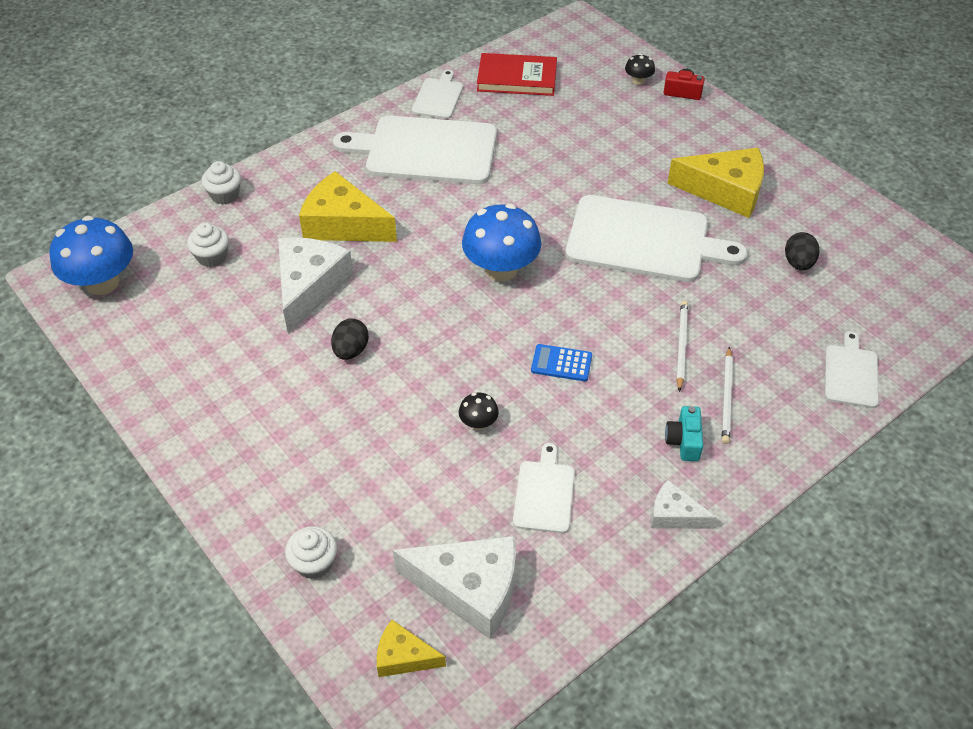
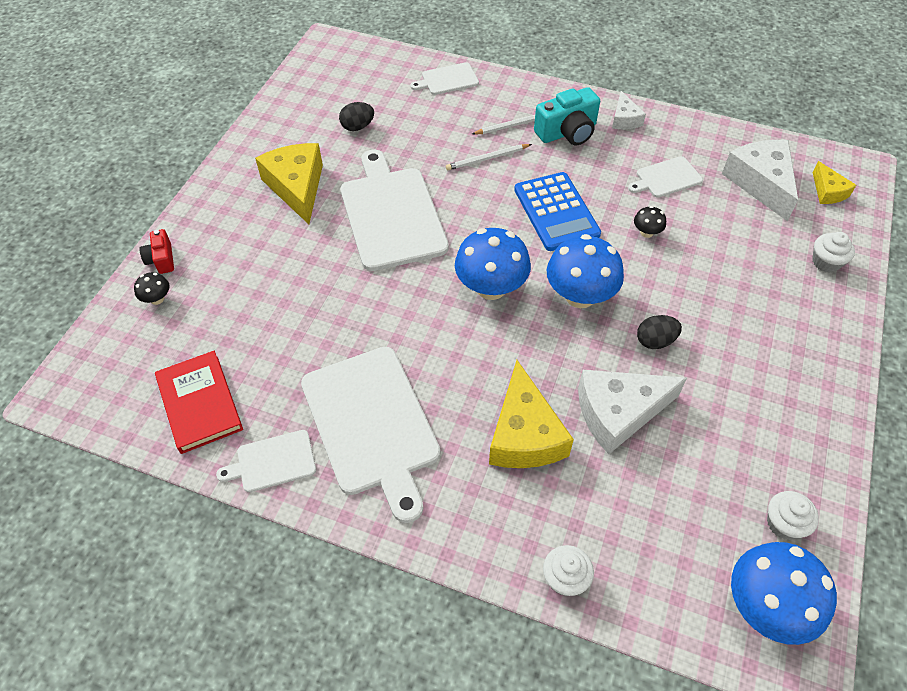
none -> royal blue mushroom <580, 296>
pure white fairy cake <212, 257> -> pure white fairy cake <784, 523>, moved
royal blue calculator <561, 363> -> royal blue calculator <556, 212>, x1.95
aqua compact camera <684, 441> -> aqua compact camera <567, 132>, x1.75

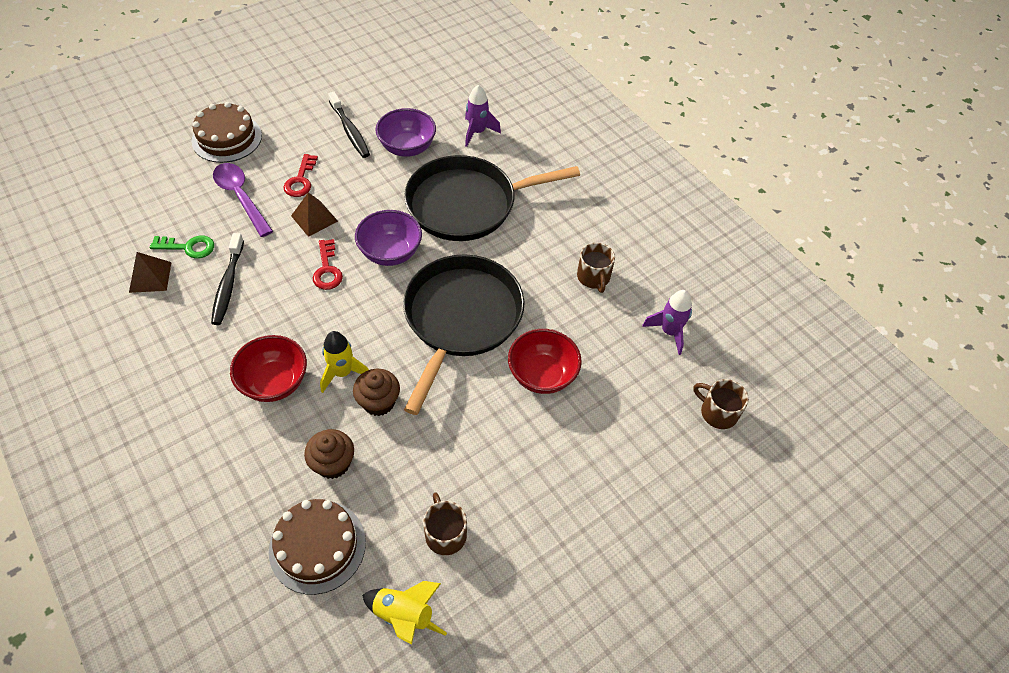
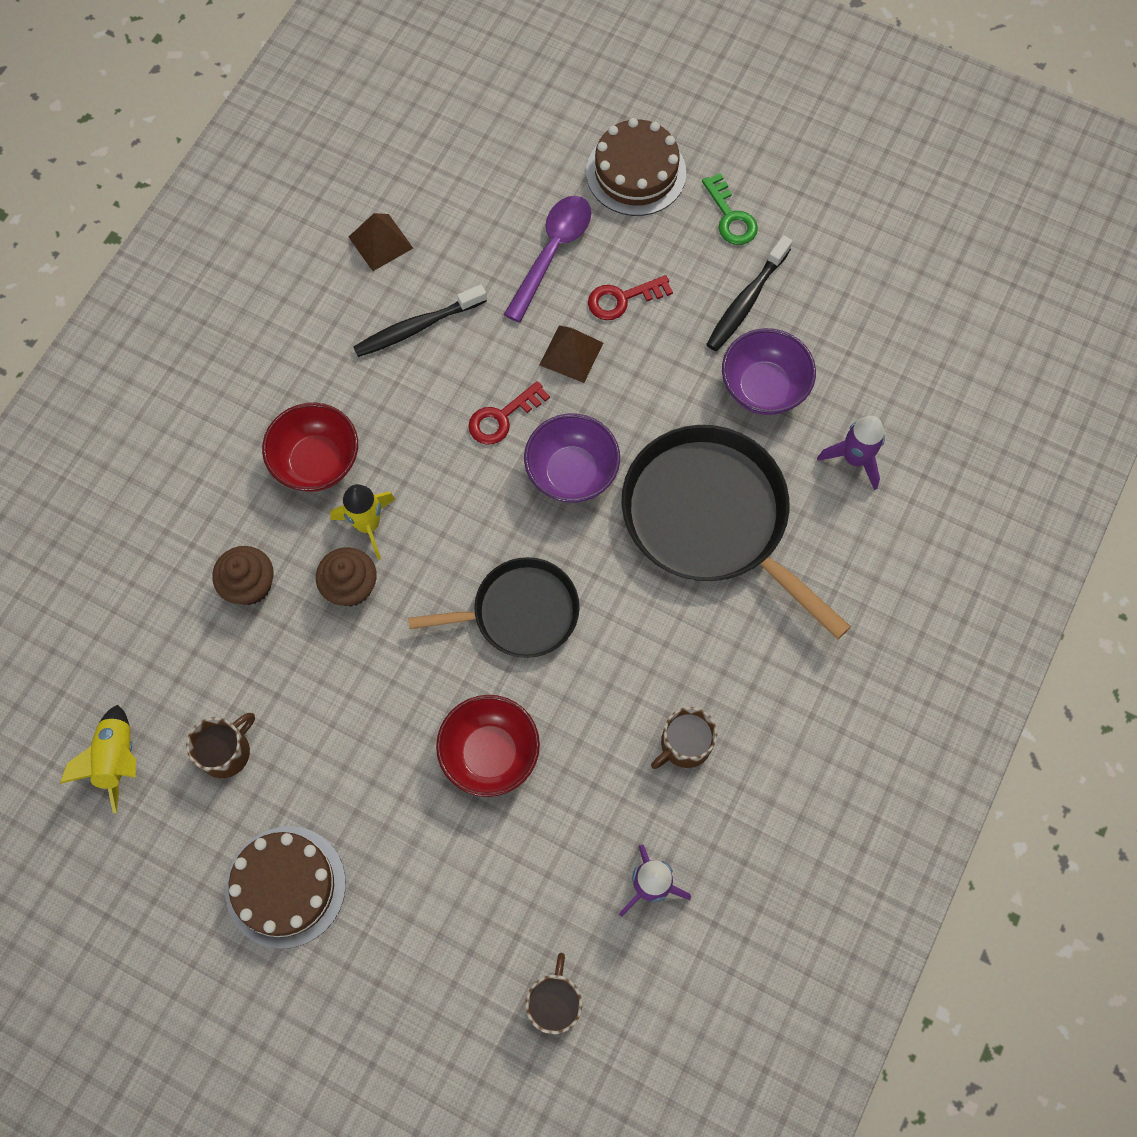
green key <188, 247> -> green key <730, 217>, moved
brown layer cake <317, 546> -> brown layer cake <285, 886>, moved
ebony skillet <461, 318> -> ebony skillet <520, 612>, x0.61

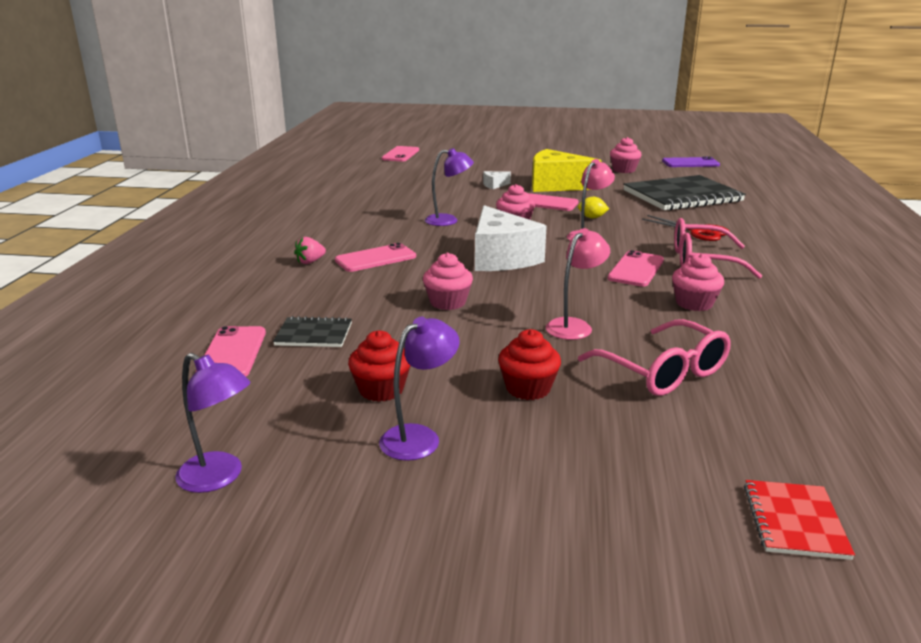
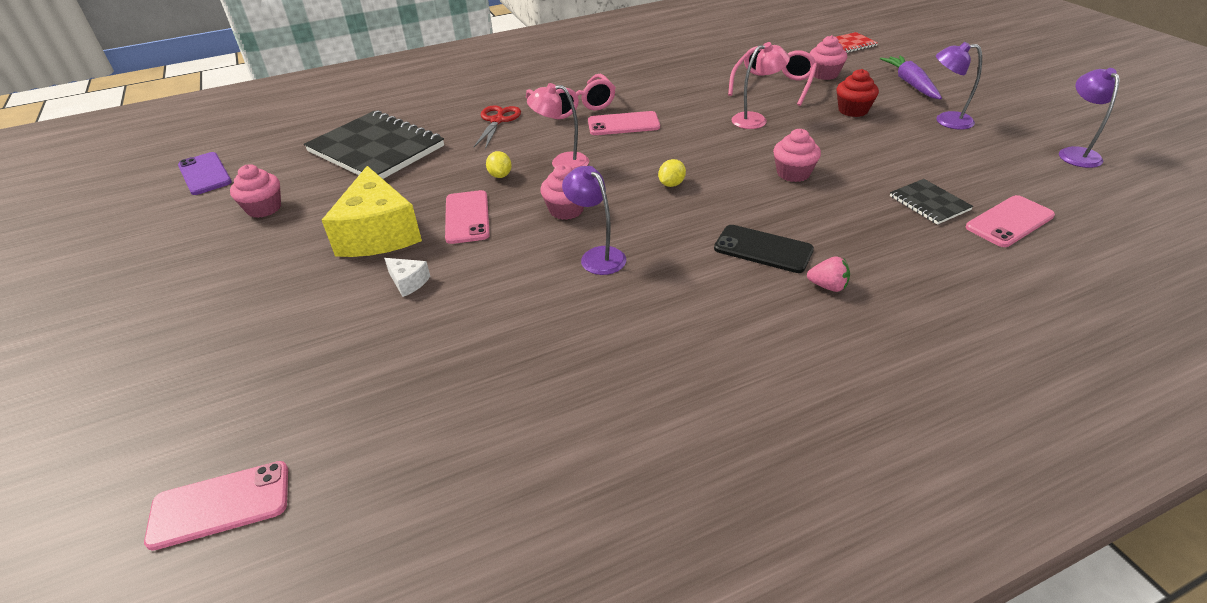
red fairy cake <381, 390> -> none
none -> purple carrot <910, 84>
rosy fairy cake <694, 303> -> rosy fairy cake <824, 74>, moved
pure white cheese wedge <501, 258> -> yellow citrus fruit <671, 184>
rosy phone <375, 258> -> ebony phone <763, 249>
rosy desk lamp <574, 326> -> rosy desk lamp <756, 119>, 150 degrees clockwise

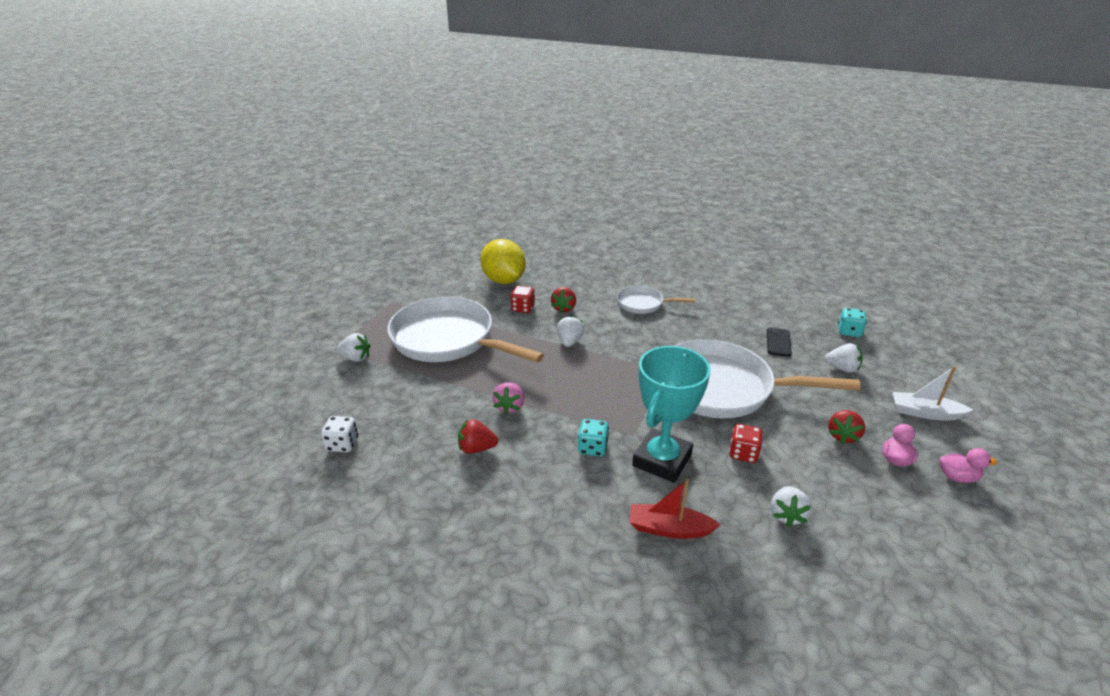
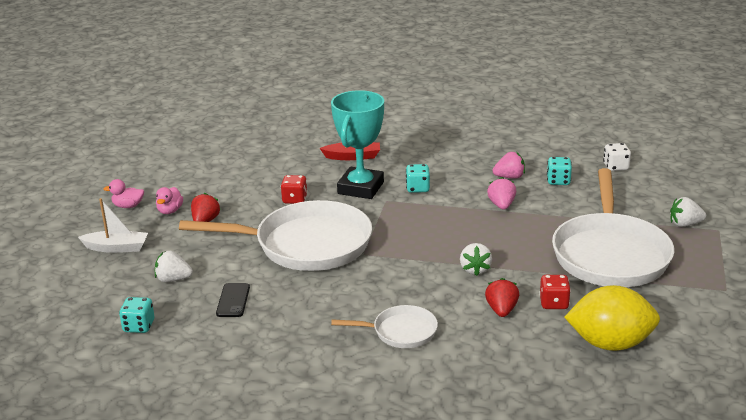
pure white berry <786, 515> -> none
none -> aqua die <558, 181>
red berry <476, 448> -> rosy berry <509, 177>
pure white skillet <448, 339> -> pure white skillet <610, 254>, 75 degrees clockwise
yellow citrus fruit <504, 280> -> yellow citrus fruit <610, 343>, 45 degrees counterclockwise

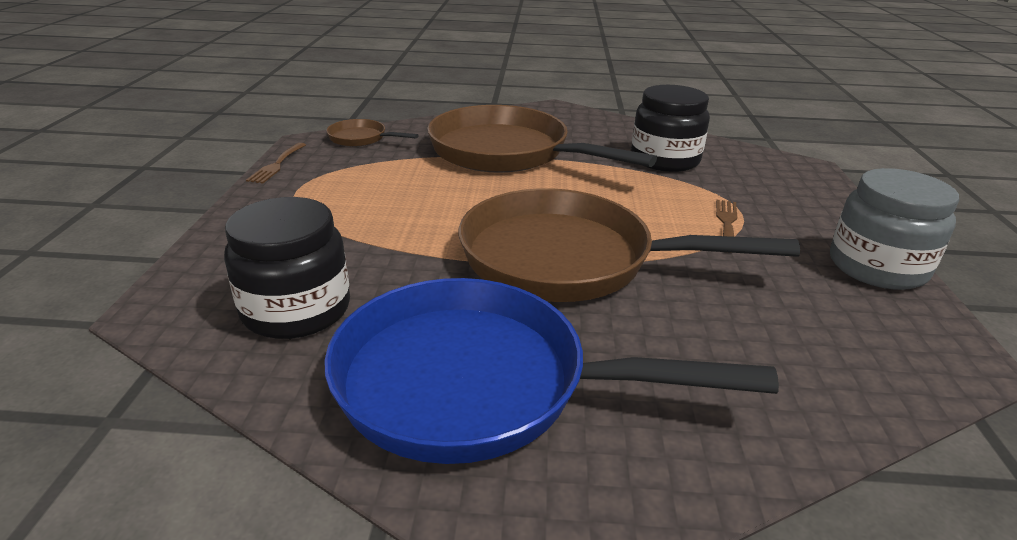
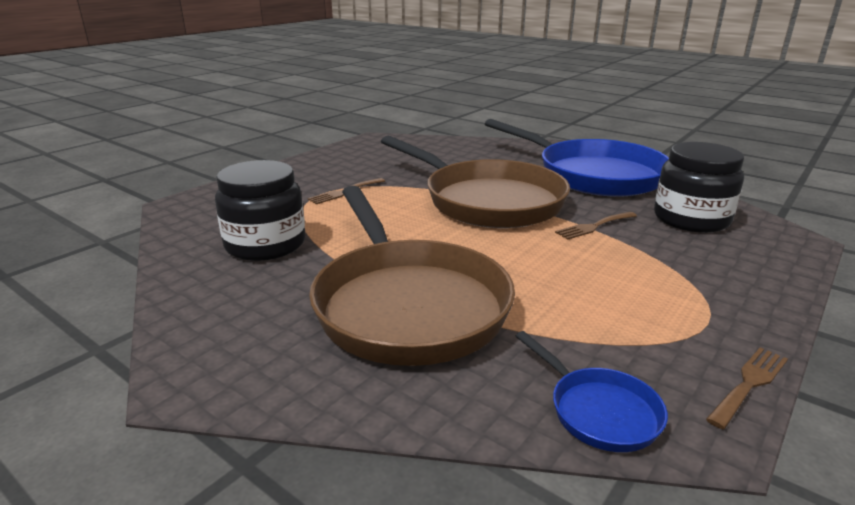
grey preserve jar <877, 267> -> none
none -> brown dinner fork <594, 226>
brown skillet <361, 138> -> royal blue skillet <599, 411>

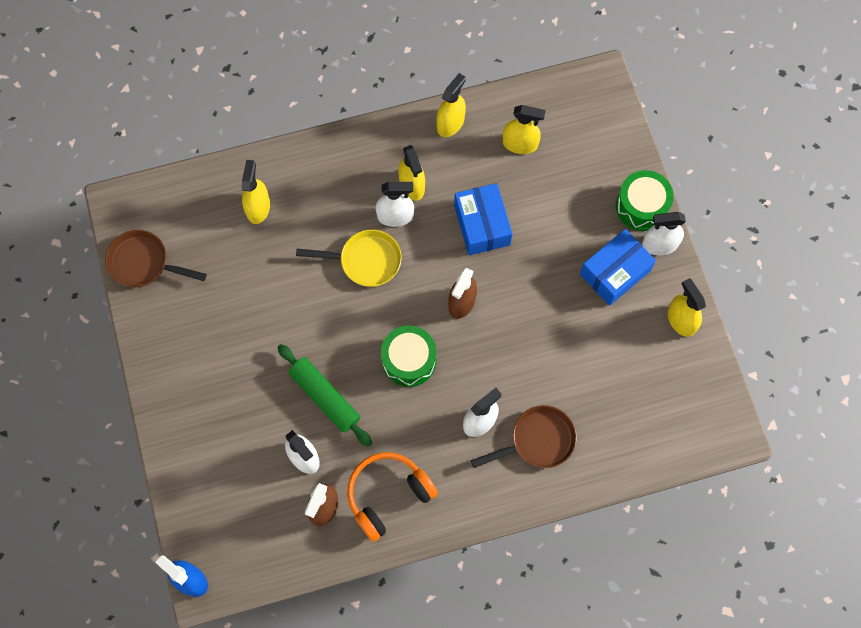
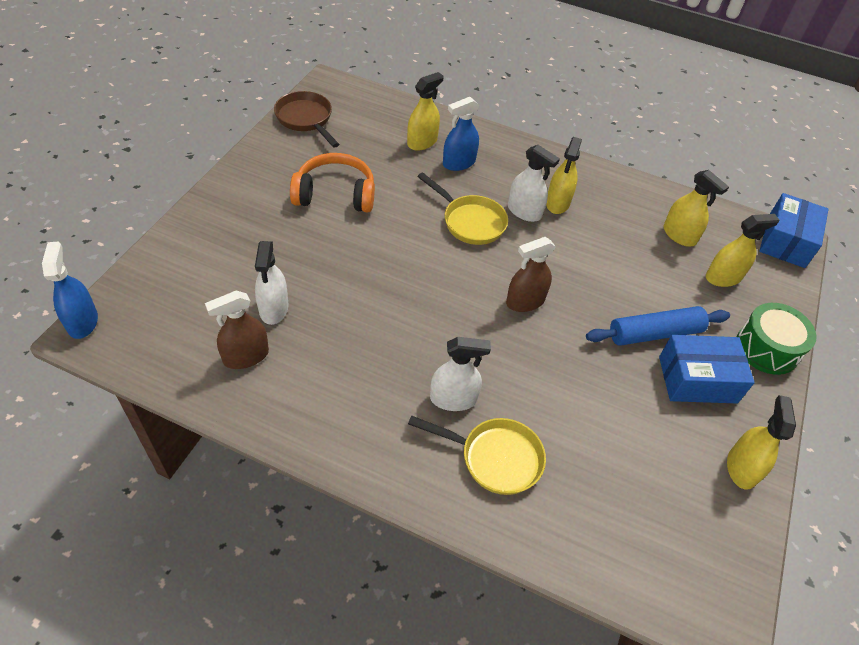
green rolling pin <325, 397> -> none
green snare drum <409, 360> -> none
pure white sprayer <659, 244> -> none
none -> royal blue sprayer <459, 163>
none -> royal blue rolling pin <654, 333>
orange-coloured headset <388, 495> -> orange-coloured headset <335, 194>, moved
yellow sprayer <450, 123> -> yellow sprayer <723, 277>, moved
royal blue package <482, 225> -> royal blue package <786, 241>, moved
brown skillet <537, 441> -> yellow skillet <494, 458>

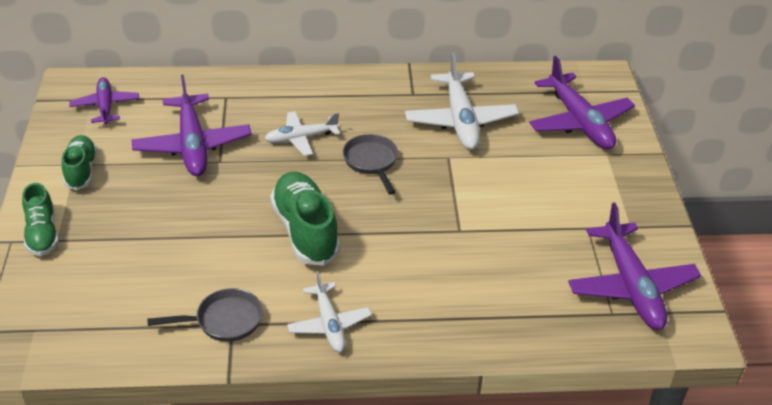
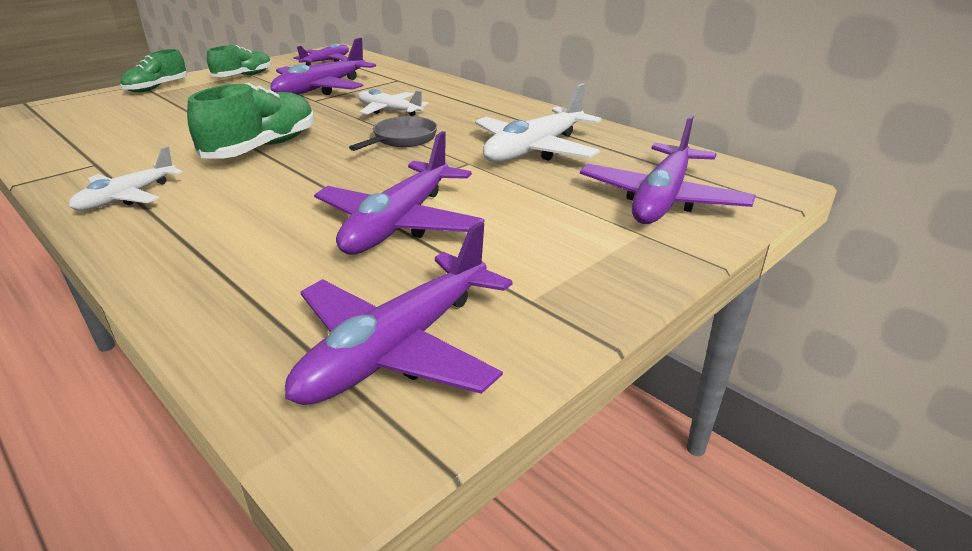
grey skillet <224, 320> -> none
none -> purple toy plane <399, 223>

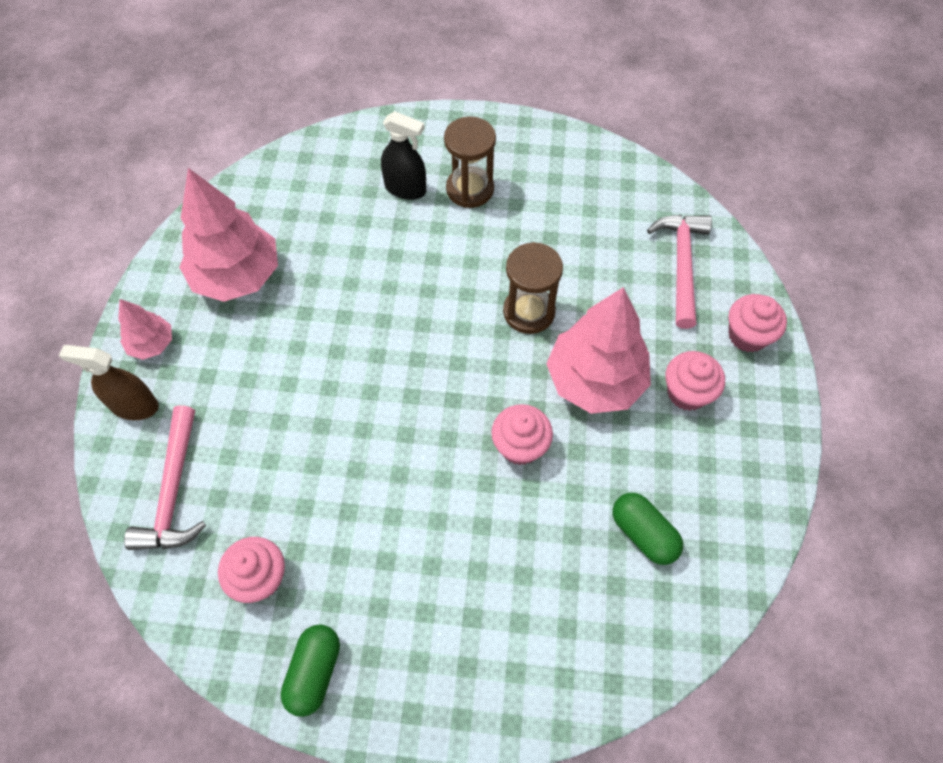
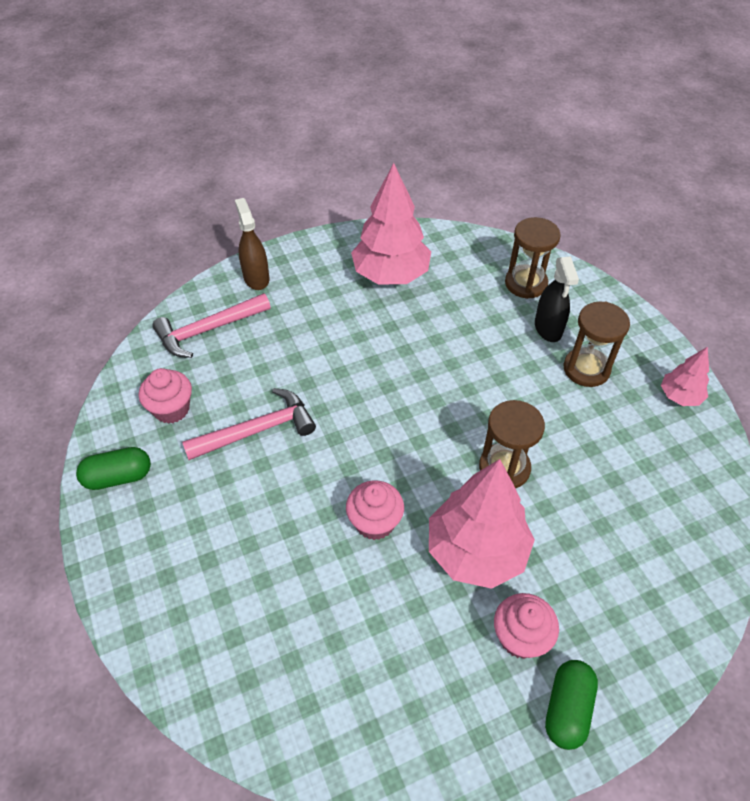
rosy fairy cake <747, 336> -> none
none -> brown hourglass <526, 283>
rosy fir tree <152, 344> -> rosy fir tree <680, 396>, moved
green pill shape <643, 534> -> green pill shape <567, 709>, moved
rosy carpenter's hammer <681, 265> -> rosy carpenter's hammer <257, 430>, moved

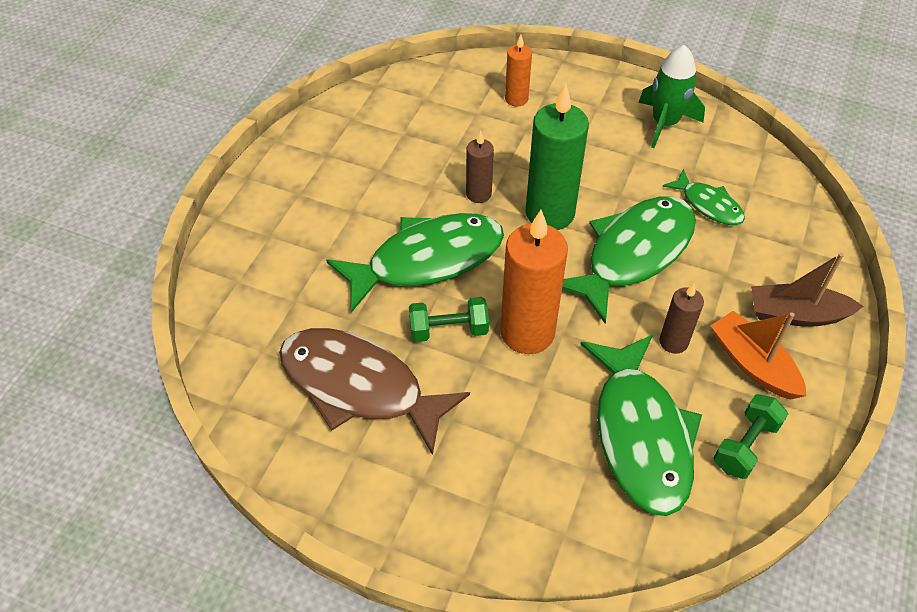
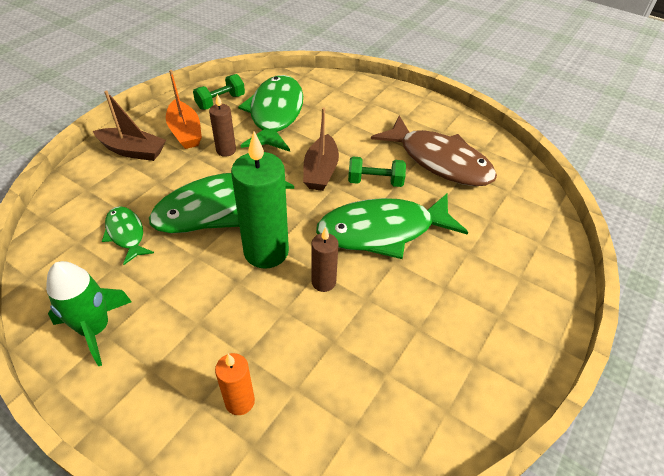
orange-coloured pillar candle <527, 332> -> brown toy boat <320, 171>

